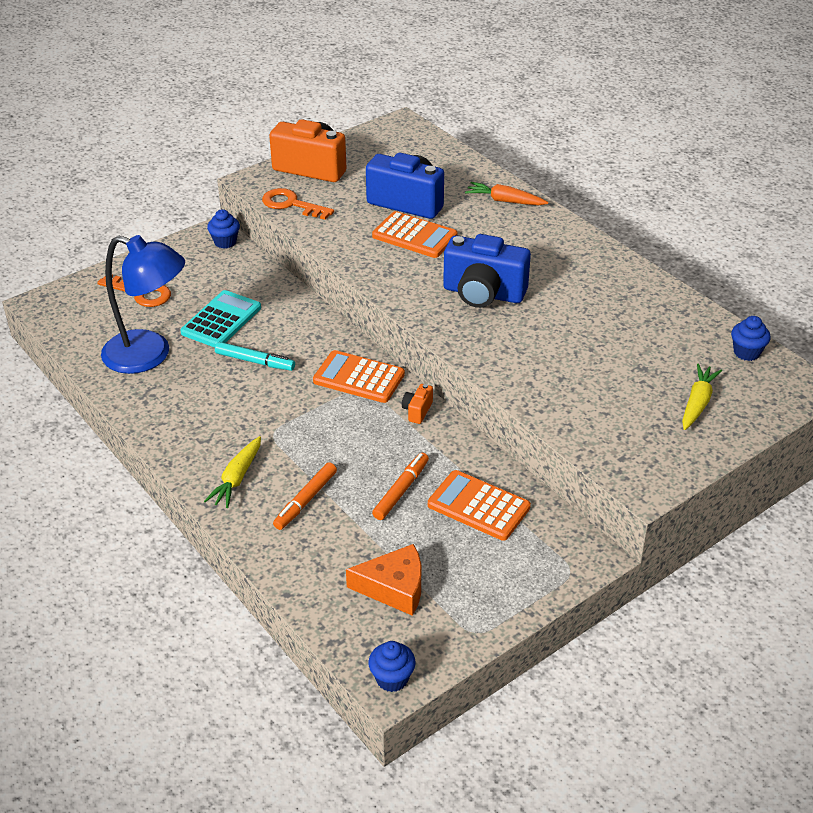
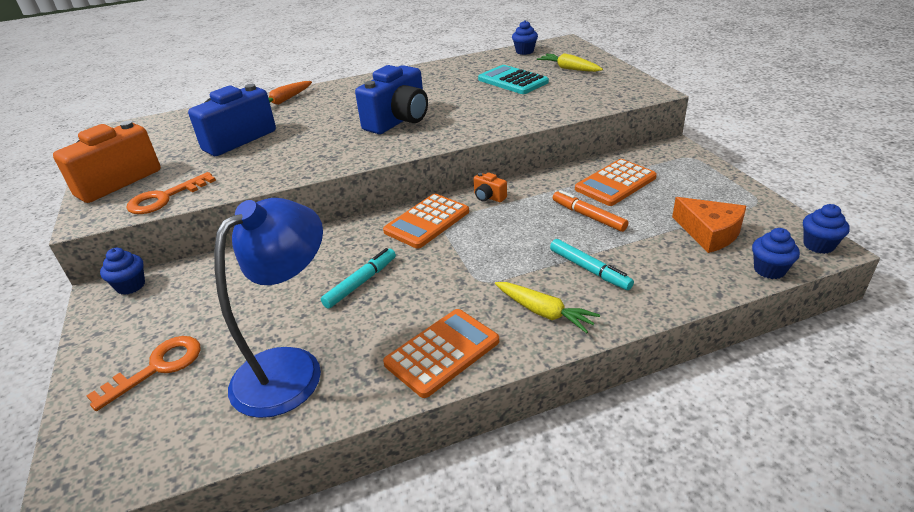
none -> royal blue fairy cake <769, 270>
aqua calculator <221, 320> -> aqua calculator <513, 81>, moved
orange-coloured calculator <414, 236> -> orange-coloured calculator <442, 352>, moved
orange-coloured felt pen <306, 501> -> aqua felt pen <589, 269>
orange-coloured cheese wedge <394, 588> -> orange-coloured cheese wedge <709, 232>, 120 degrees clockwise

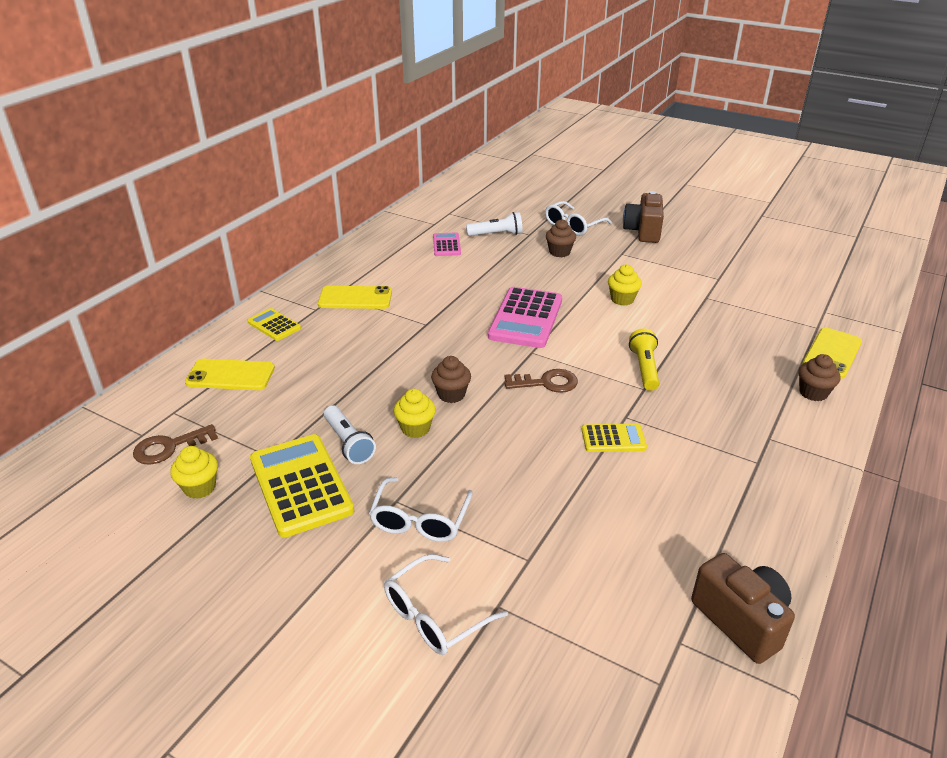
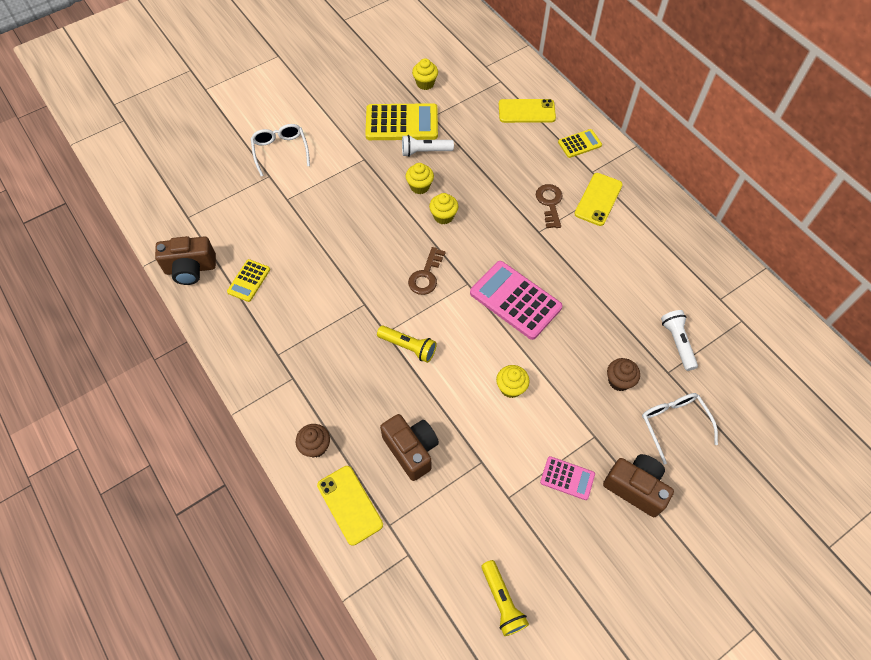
pure white spectacles <420, 520> -> none
none -> brown compact camera <411, 450>
none -> yellow pocket torch <502, 601>
brown key <169, 447> -> brown key <550, 203>, moved
rosy calculator <446, 245> -> rosy calculator <567, 478>, moved
yellow calculator <613, 438> -> yellow calculator <249, 281>, moved
brown fairy cake <451, 394> -> yellow fairy cake <443, 216>
yellow phone <230, 375> -> yellow phone <526, 111>, 60 degrees clockwise
pure white pocket torch <496, 234> -> pure white pocket torch <677, 343>, 150 degrees clockwise

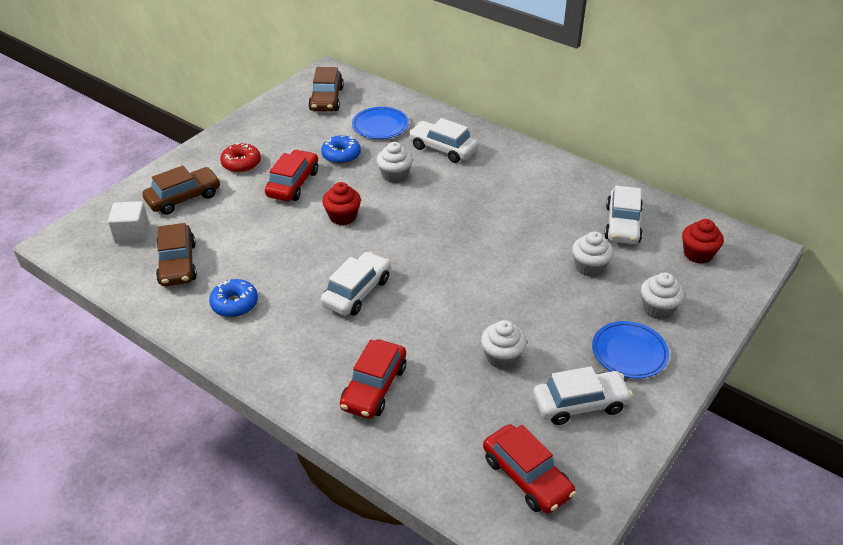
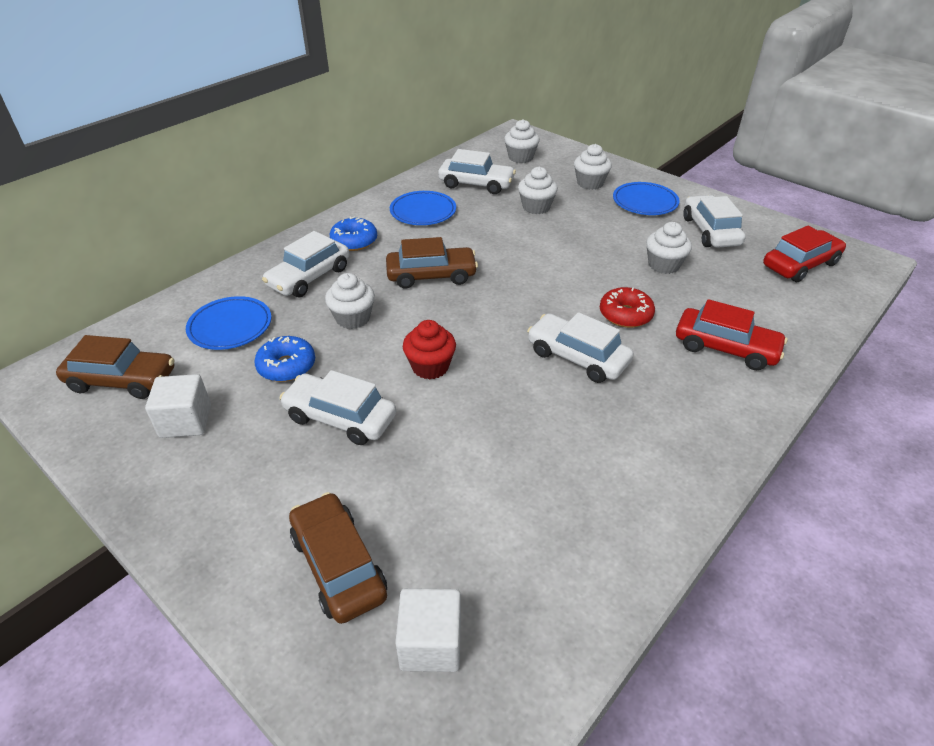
none -> pure white block <186, 421>
none -> royal blue flat dish <423, 212>
brown car <178, 264> -> brown car <431, 275>, moved
royal blue glazed donut <234, 304> -> royal blue glazed donut <354, 241>, moved
red glazed donut <241, 163> -> red glazed donut <625, 314>, moved
red car <293, 183> -> pure white car <340, 418>
red fairy cake <698, 254> -> pure white fairy cake <520, 157>

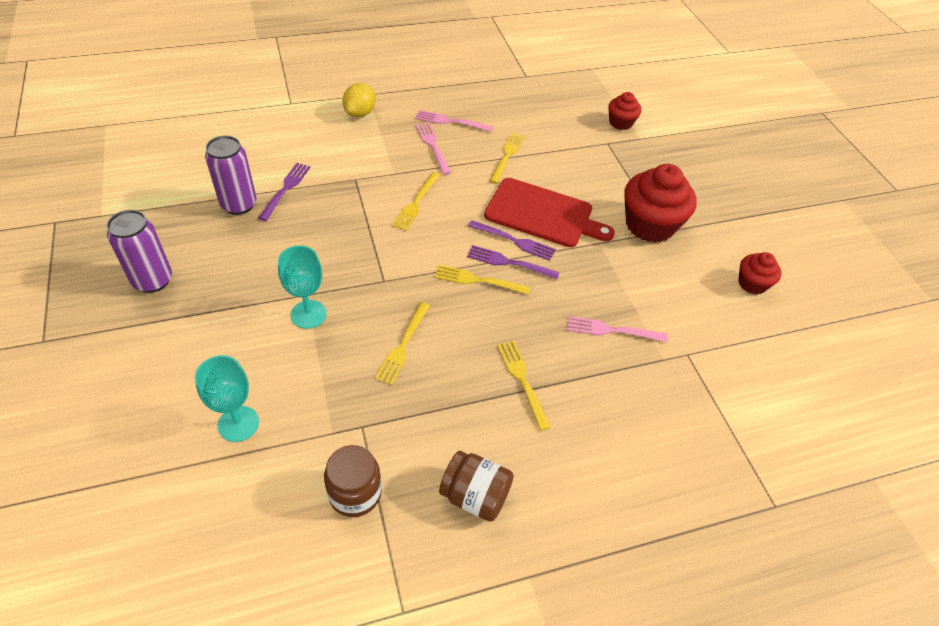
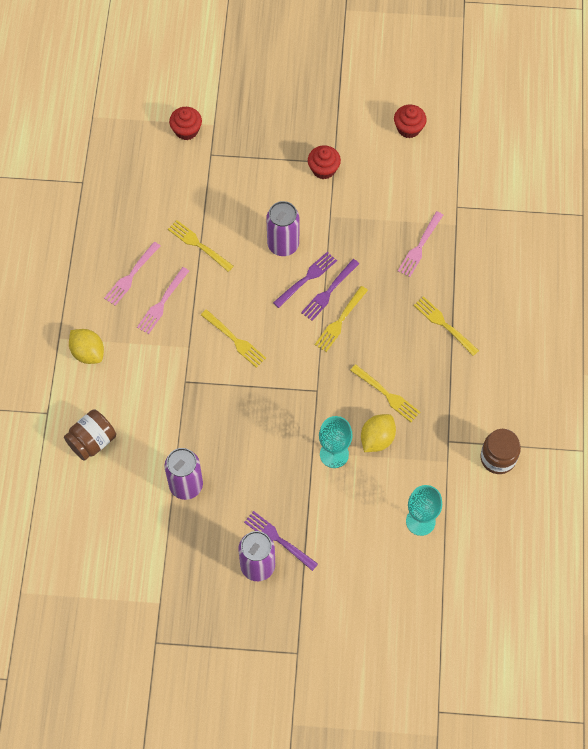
none -> yellow citrus fruit <377, 439>
purple dinner fork <285, 189> -> purple dinner fork <278, 539>, moved
brown preserve jar <475, 496> -> brown preserve jar <92, 441>, moved
red cutting board <543, 214> -> purple can <283, 245>
rosy dinner fork <433, 146> -> rosy dinner fork <162, 303>, 60 degrees counterclockwise
yellow dinner fork <522, 380> -> yellow dinner fork <444, 324>, 45 degrees clockwise
red fairy cake <650, 225> -> red fairy cake <323, 169>, x0.54

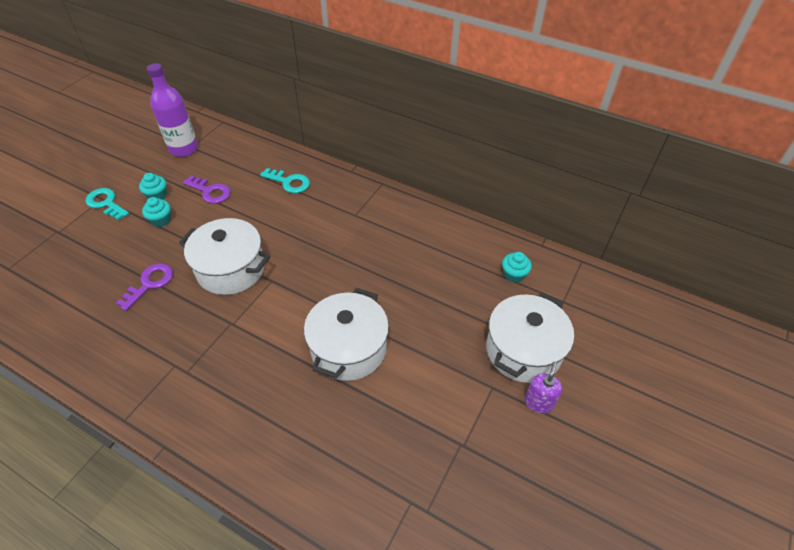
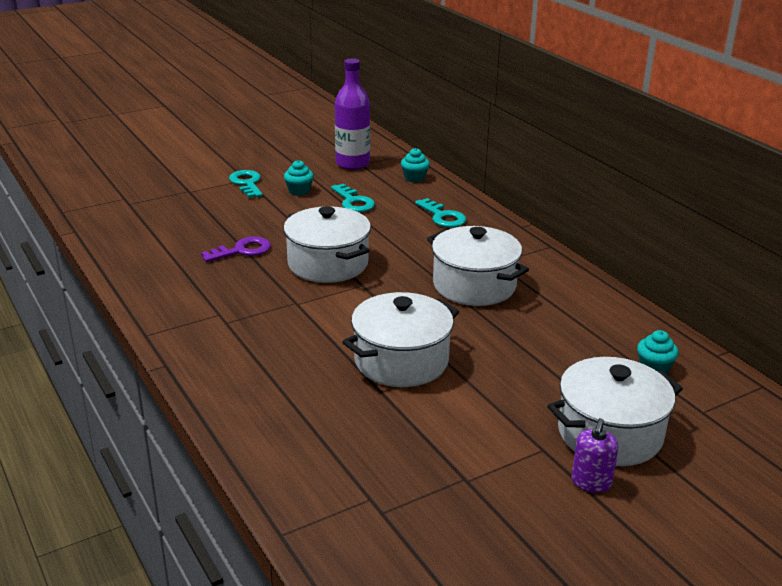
none -> pure white pot <474, 285>
aqua fairy cake <161, 220> -> aqua fairy cake <414, 178>, moved
purple key <210, 192> -> aqua key <353, 202>
purple soap pump <538, 402> -> purple soap pump <591, 482>, 150 degrees clockwise

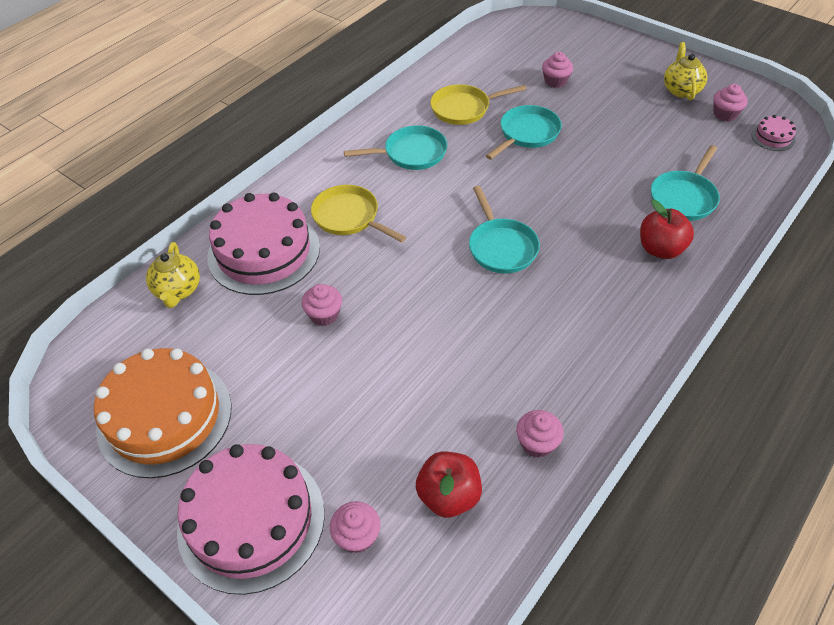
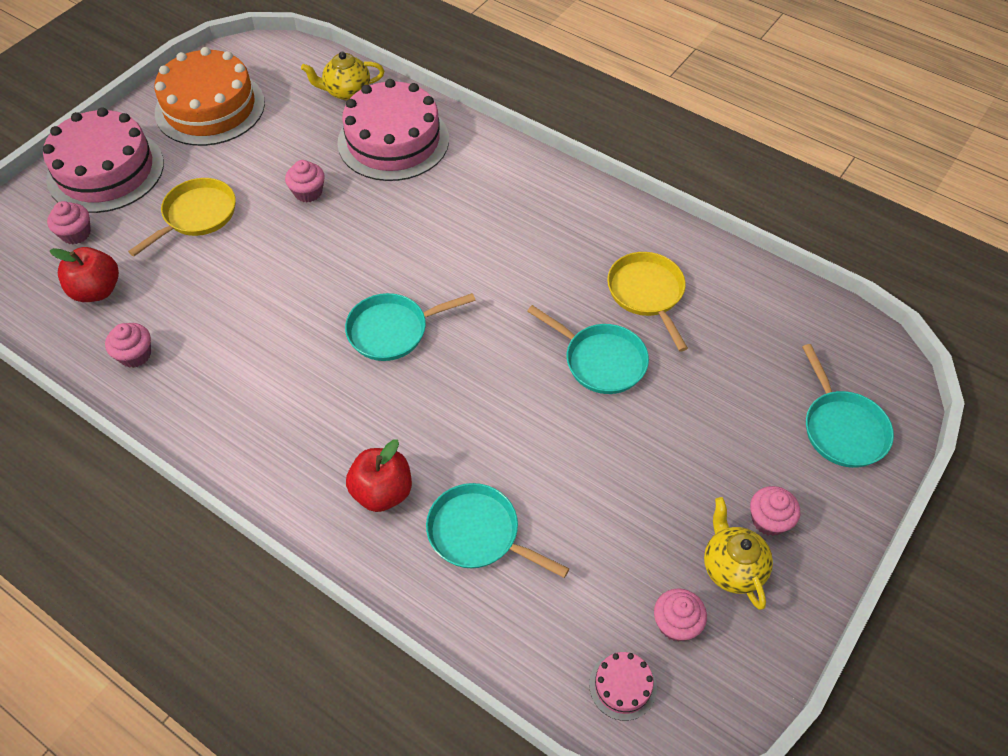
yellow skillet <349, 217> -> yellow skillet <196, 216>, moved
aqua skillet <411, 153> -> aqua skillet <842, 428>, moved
rosy fairy cake <555, 81> -> rosy fairy cake <769, 520>, moved
yellow china teapot <681, 90> -> yellow china teapot <732, 567>, 105 degrees counterclockwise

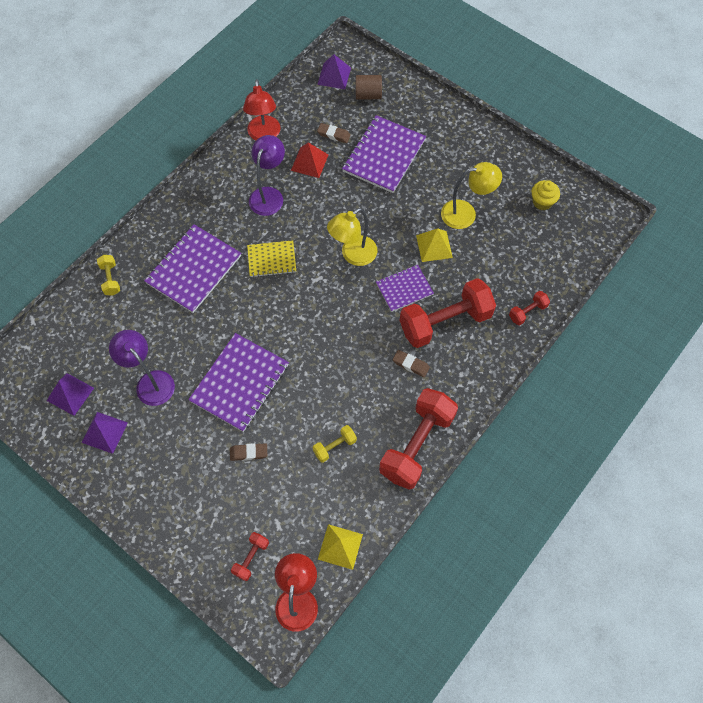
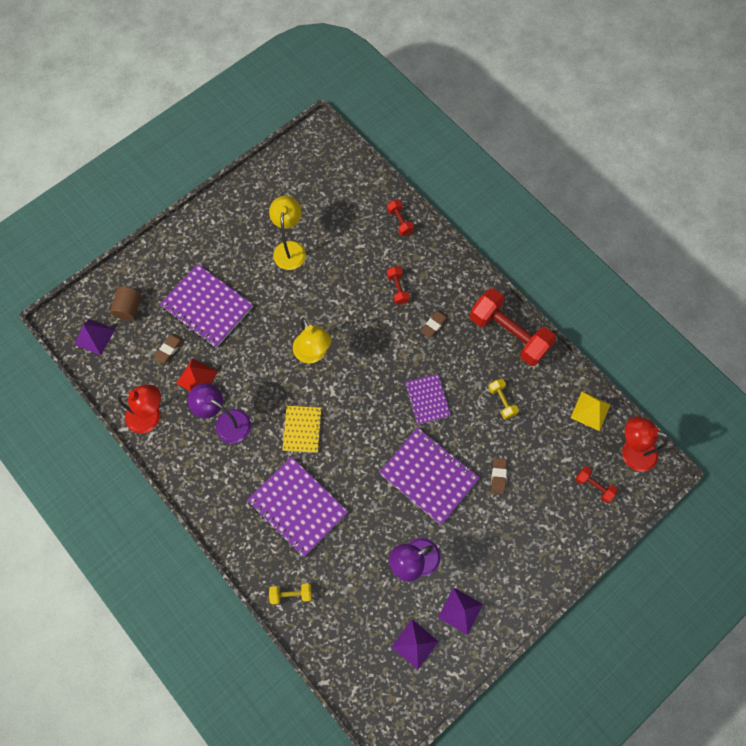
yellow pyramid shape <434, 246> -> none
yellow fairy cake <542, 202> -> none
purple exercise book <404, 289> -> purple exercise book <427, 399>, moved
red free weight <445, 322> -> red free weight <397, 289>, x0.45

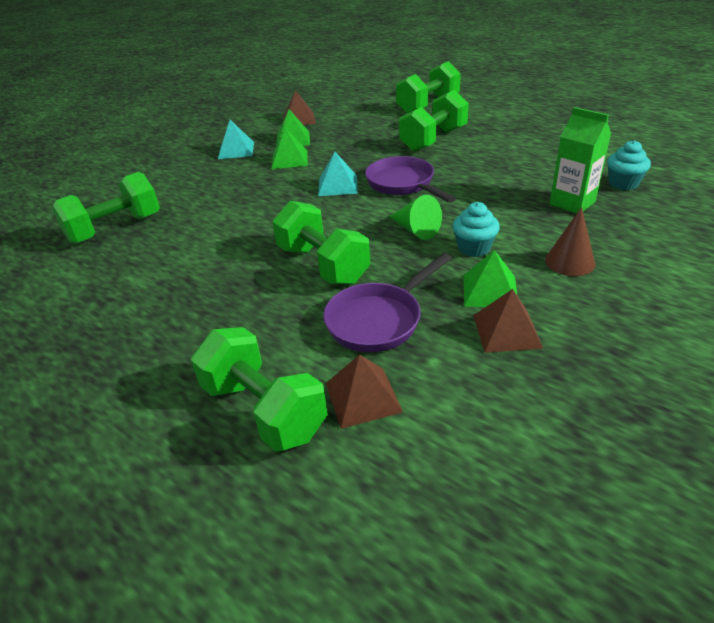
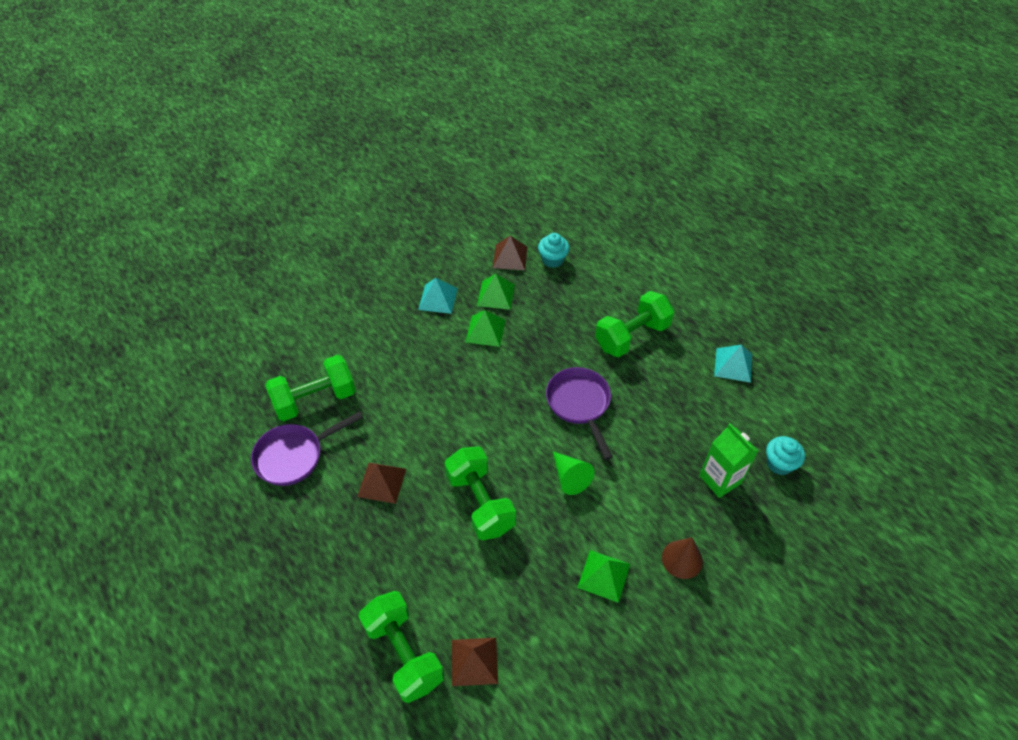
green free weight <428, 105> -> none
aqua pyramid shape <337, 185> -> aqua pyramid shape <733, 365>, moved
purple skillet <378, 320> -> purple skillet <294, 456>, moved
aqua fairy cake <474, 248> -> aqua fairy cake <552, 260>, moved
brown pyramid shape <506, 331> -> brown pyramid shape <382, 482>, moved

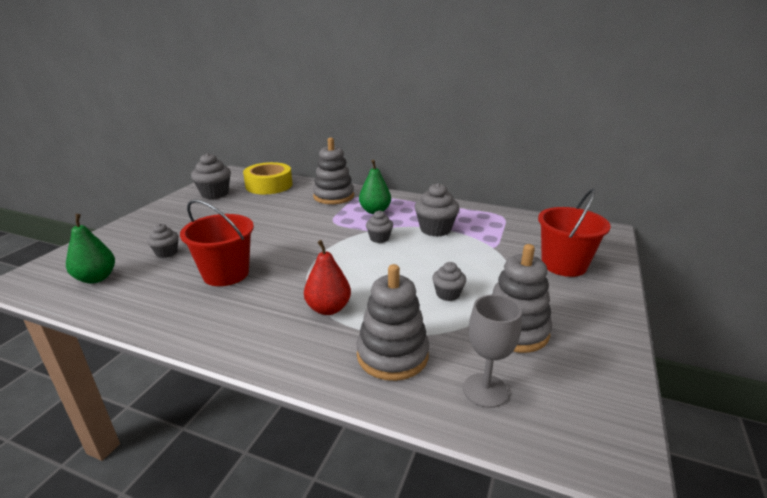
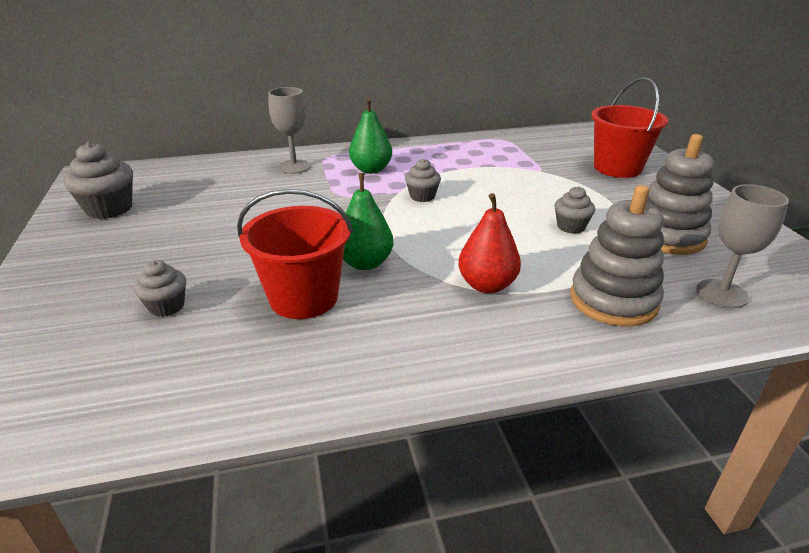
yellow sticky tape <269, 185> -> none
grey fairy cake <435, 229> -> none
green toy pear <96, 278> -> green toy pear <365, 263>, moved
grey ring stacker <333, 196> -> grey goblet <294, 167>

